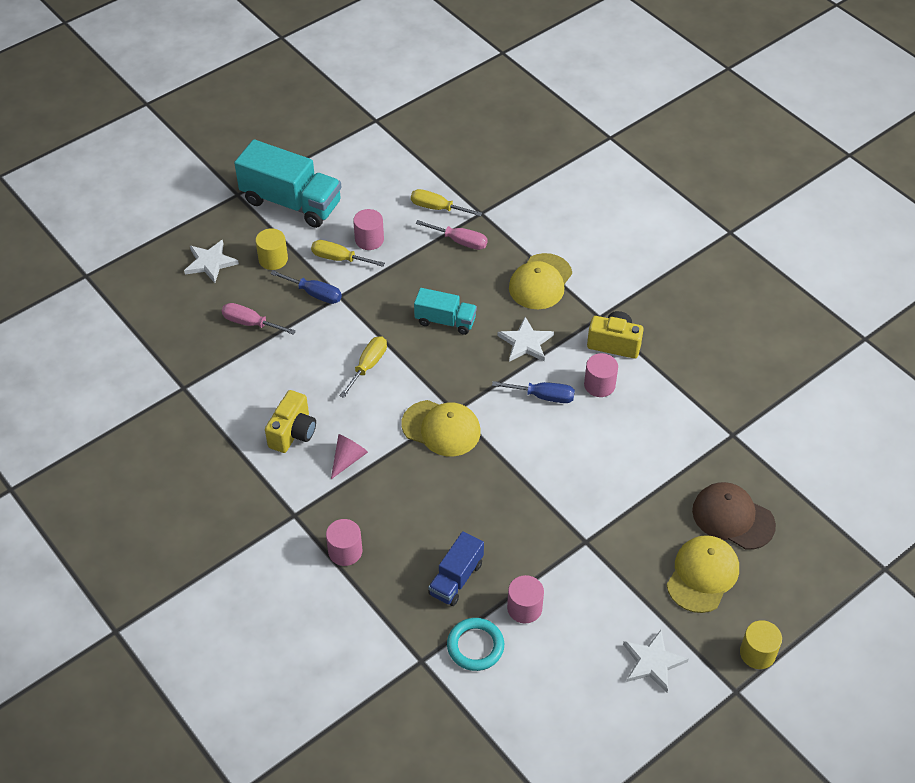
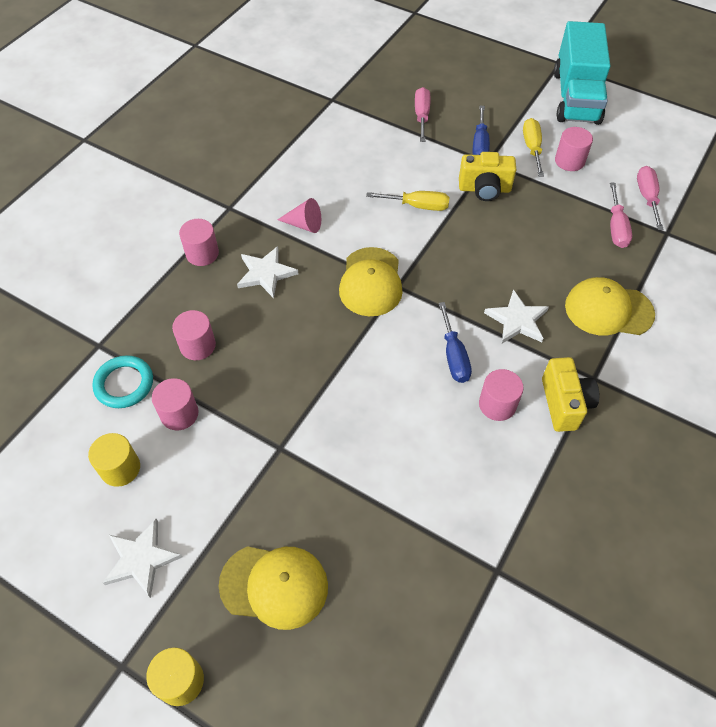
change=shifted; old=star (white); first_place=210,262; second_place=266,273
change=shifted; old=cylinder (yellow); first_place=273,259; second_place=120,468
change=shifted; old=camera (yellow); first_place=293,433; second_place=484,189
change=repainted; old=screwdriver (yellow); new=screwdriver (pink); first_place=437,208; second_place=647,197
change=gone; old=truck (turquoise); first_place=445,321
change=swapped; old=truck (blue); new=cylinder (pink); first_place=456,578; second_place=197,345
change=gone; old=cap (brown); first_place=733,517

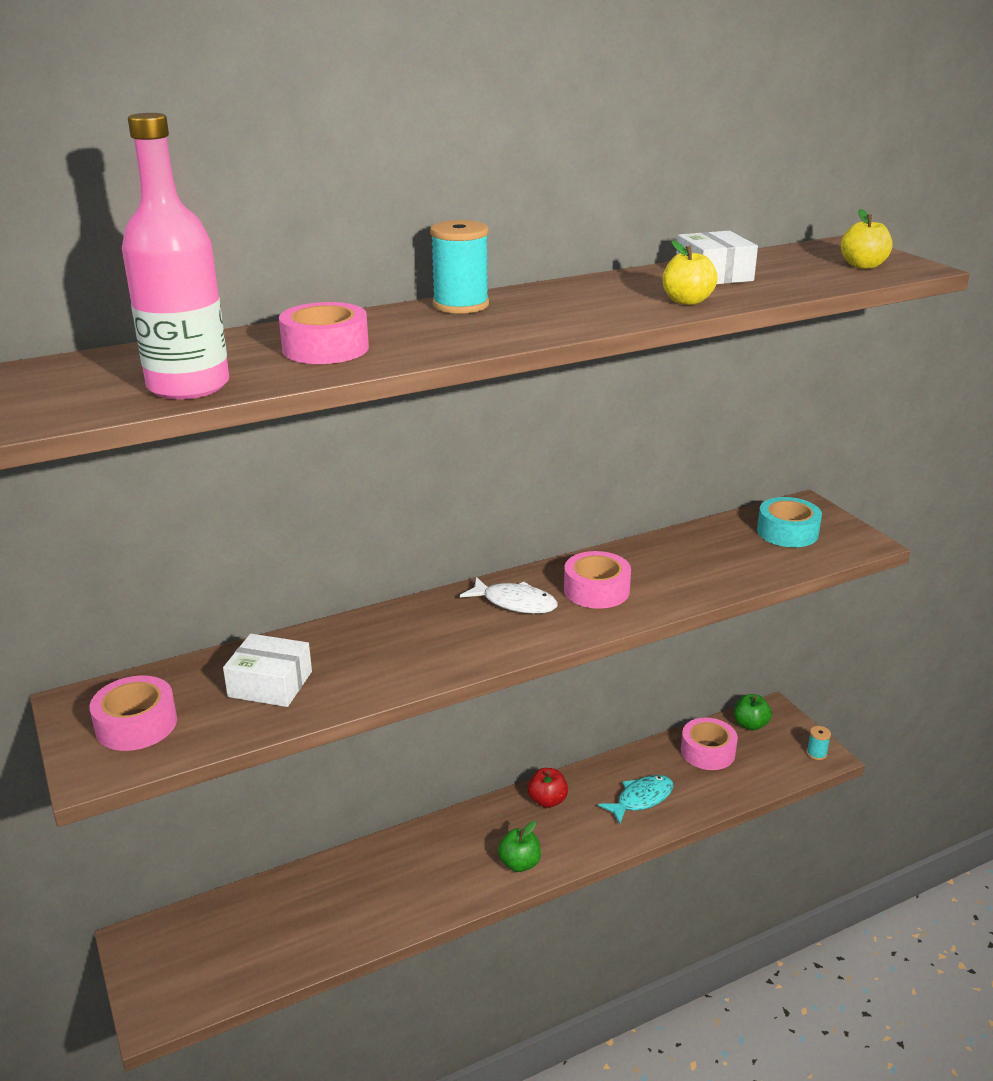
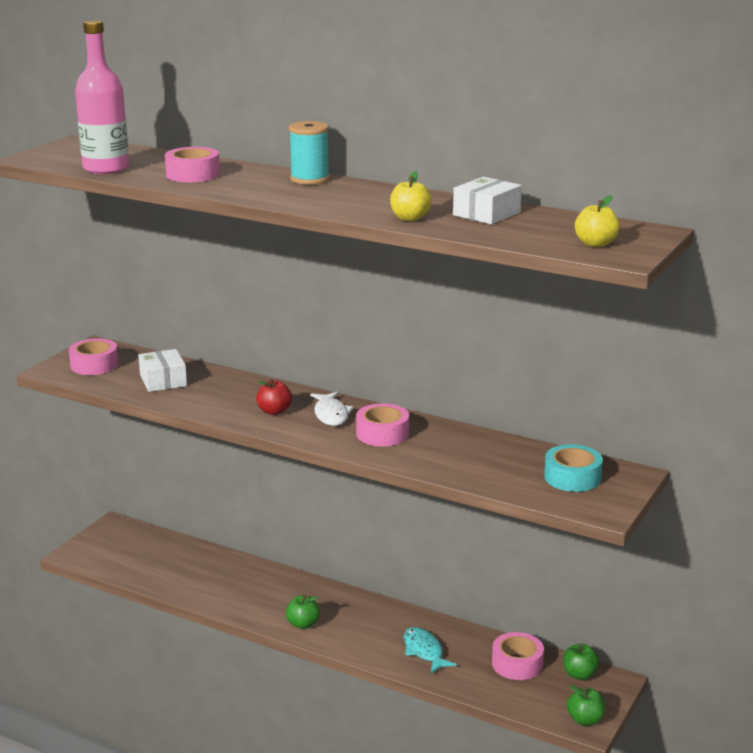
change=shifted; old=apple (red); first_place=547,800; second_place=274,411
change=rotated; old=fish (turquoise); first_place=641,799; second_place=424,651; degrees=-135
change=swapped; old=spool (turquoise); new=apple (green); first_place=816,753; second_place=585,720

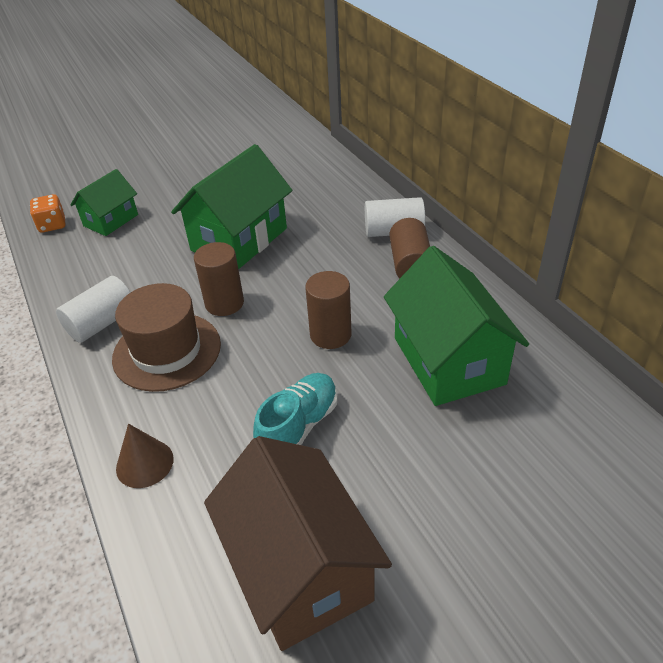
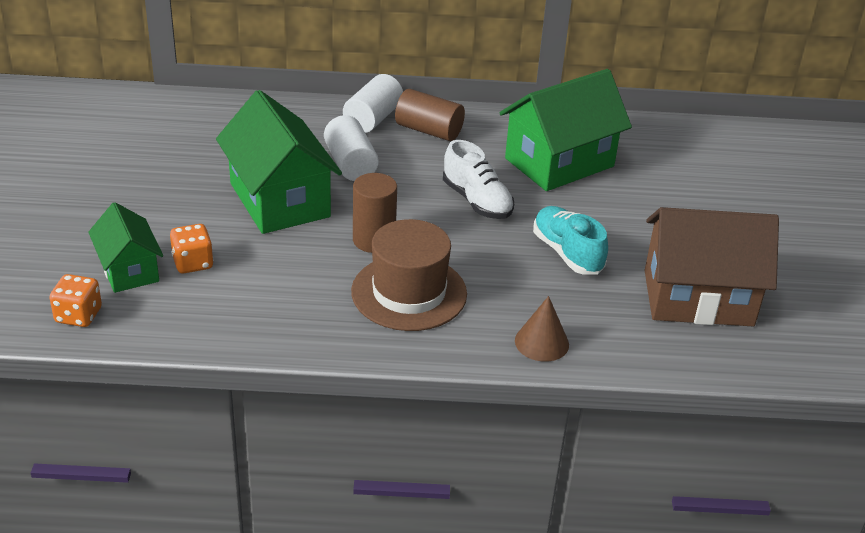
change=shifted; old=cylinder (white); first_place=102,323; second_place=350,164
change=swapped; old=cylinder (brown); new=shoe (white); first_place=330,335; second_place=477,201
change=rotated; old=house (green); first_place=448,360; second_place=559,162; degrees=-45
change=new; new=dice (orange); second_place=193,263

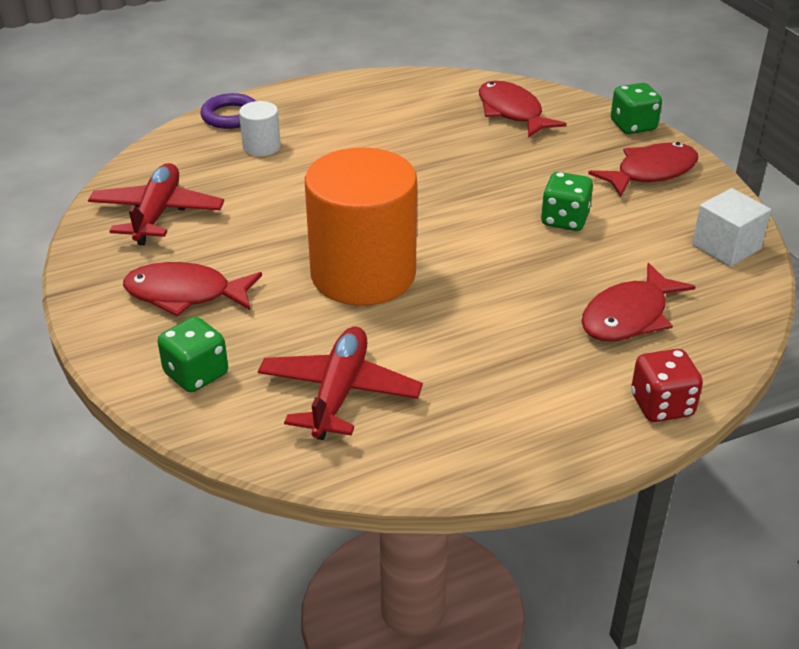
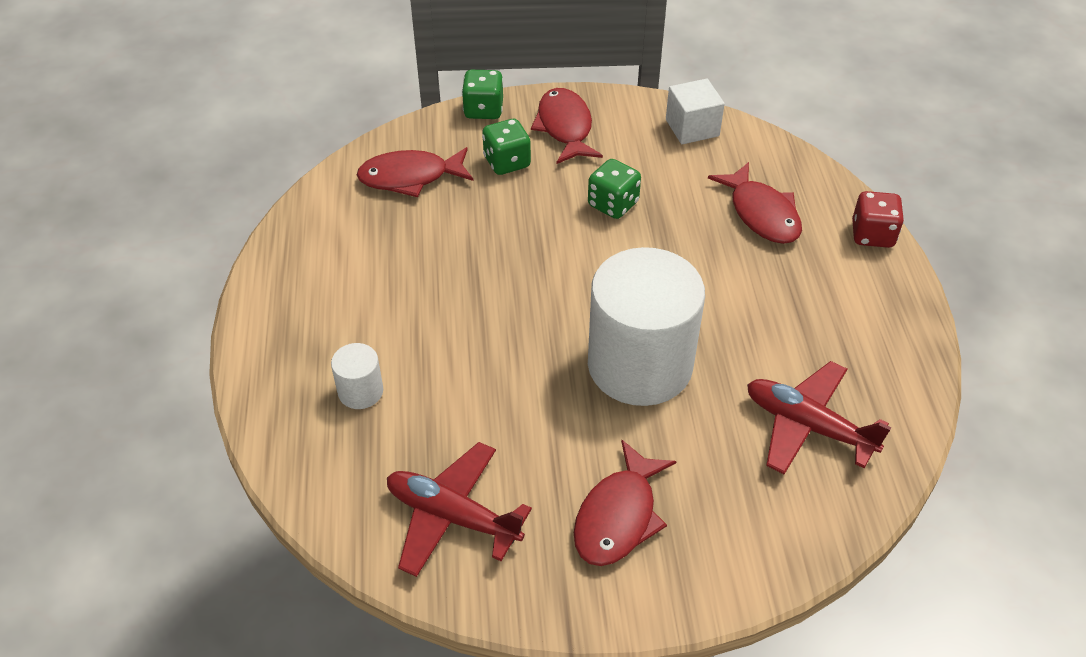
change=shifted; old=dice (green); first_place=196,374; second_place=507,162
change=gone; old=ring (purple); first_place=230,116
change=repainted; old=cylinder (orange); new=cylinder (white); first_place=363,274; second_place=640,365

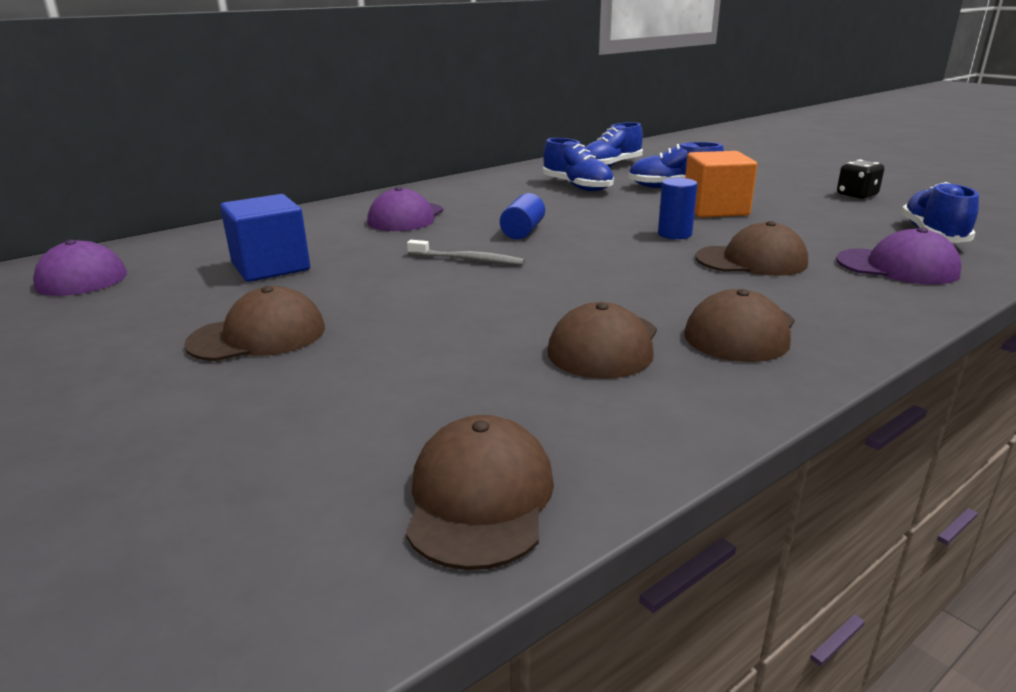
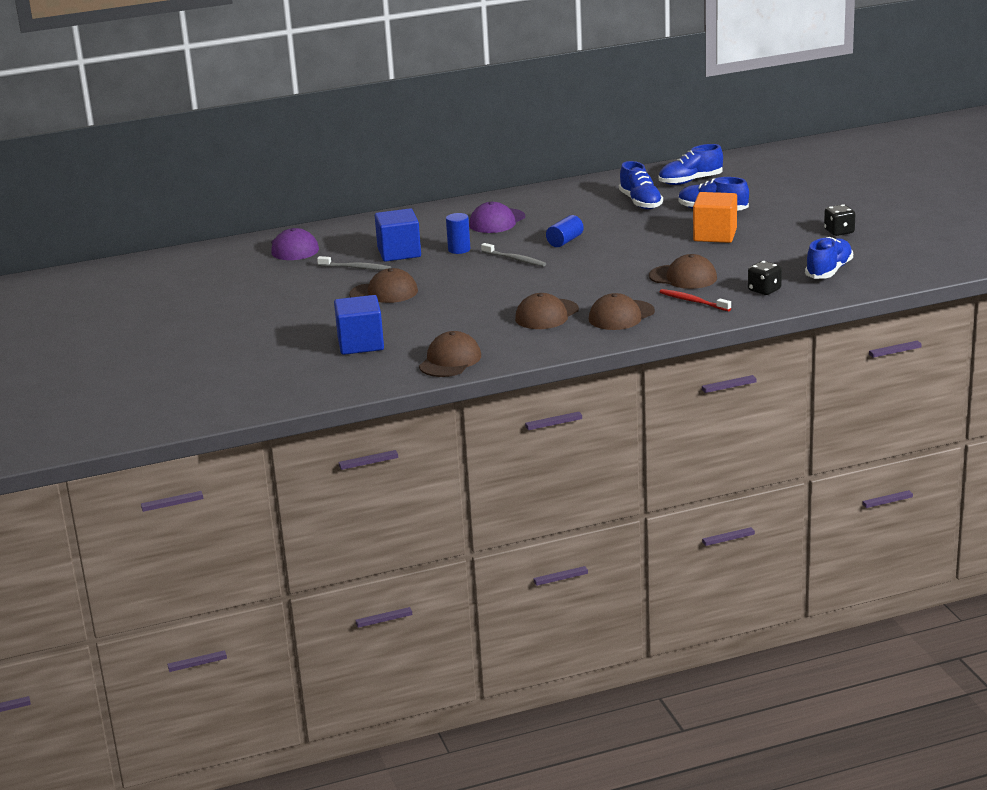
change=shifted; old=cylinder (blue); first_place=674,234; second_place=459,249
change=swapped; old=cap (purple); new=dice (black); first_place=897,267; second_place=764,290
change=new; new=toothbrush (grey); second_place=355,268
change=new; new=cube (blue); second_place=360,344
change=new; new=toothbrush (red); second_place=693,301

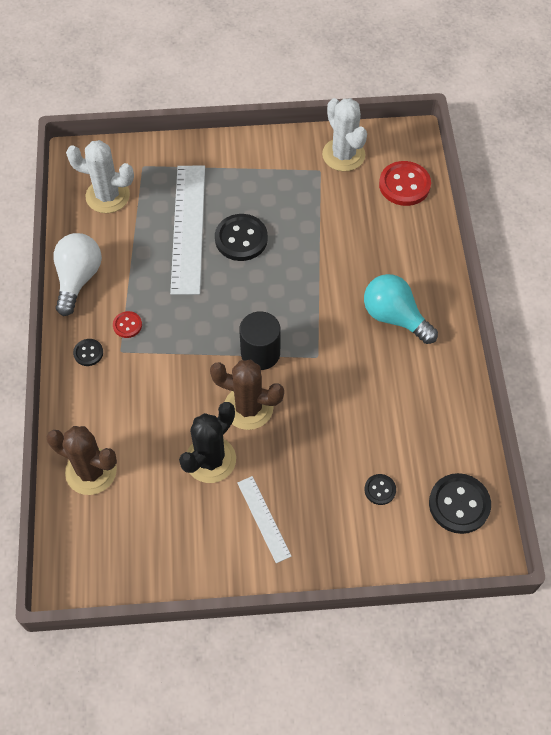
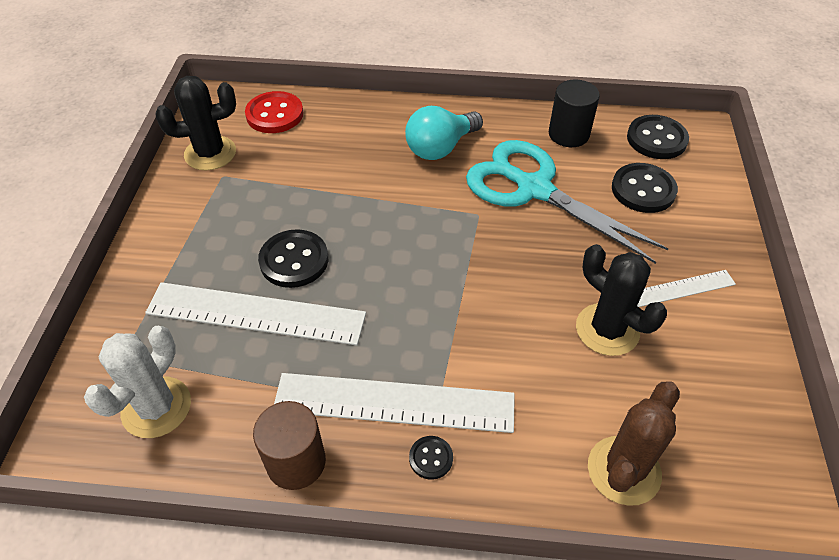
change=swapped; old=light bulb (white); new=cylinder (brown); first_place=78,279; second_place=296,462
change=swapped; old=button (red); new=ruler (white); first_place=127,325; second_place=394,402
change=gone; old=cactus (brown); first_place=248,408
change=shifted; old=cylinder (black); first_place=260,353; second_place=568,134
change=repainted; old=cactus (white); new=cactus (black); first_place=343,155; second_place=210,153
change=scaled; old=button (black); first_place=380,490; second_place=643,190; factor=1.91
change=new; new=scissors (turquoise); second_place=534,189

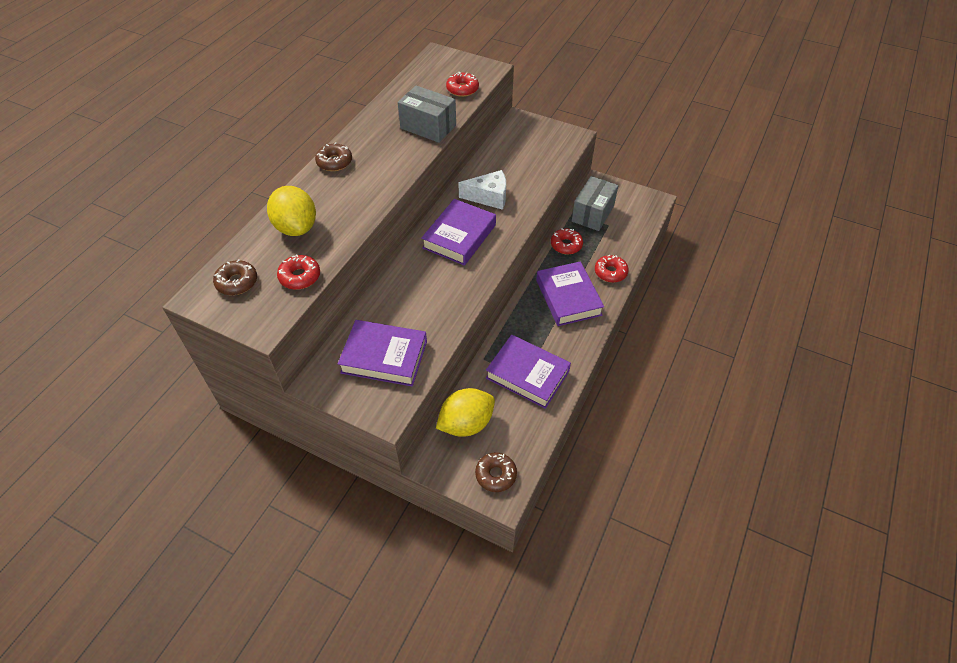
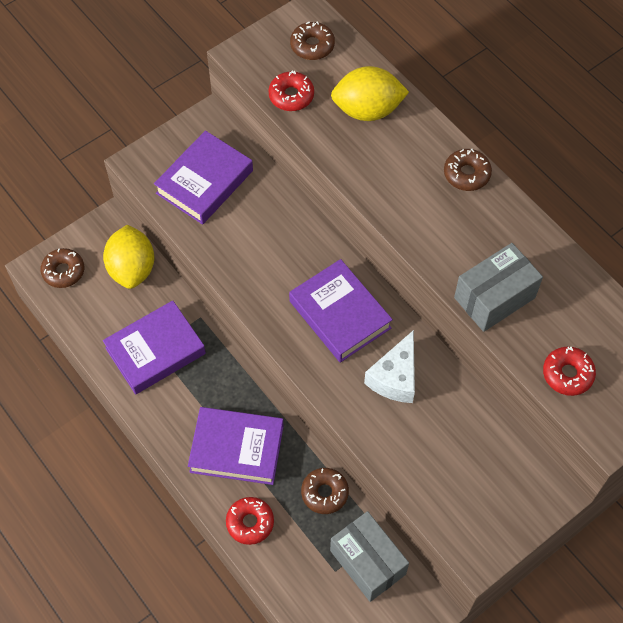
change=repainted; old=donut (red); new=donut (brown); first_place=566,245; second_place=324,493

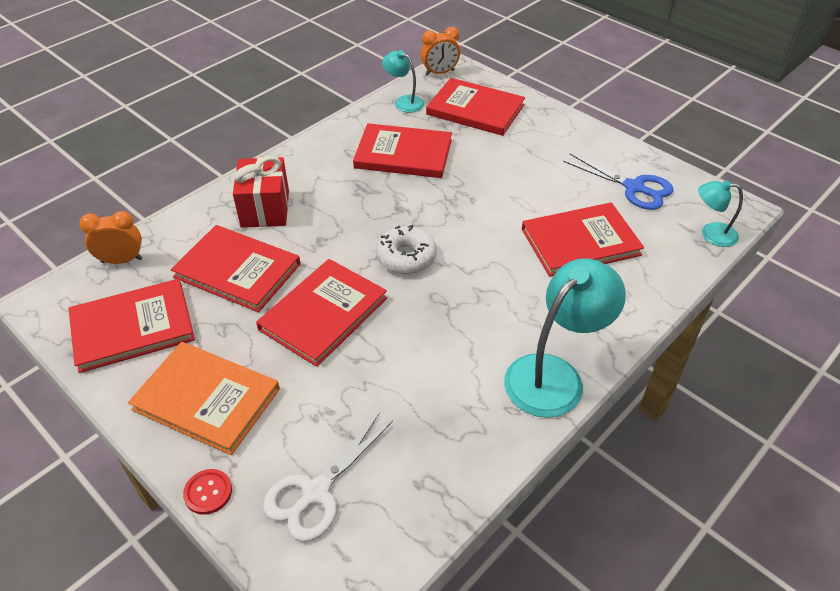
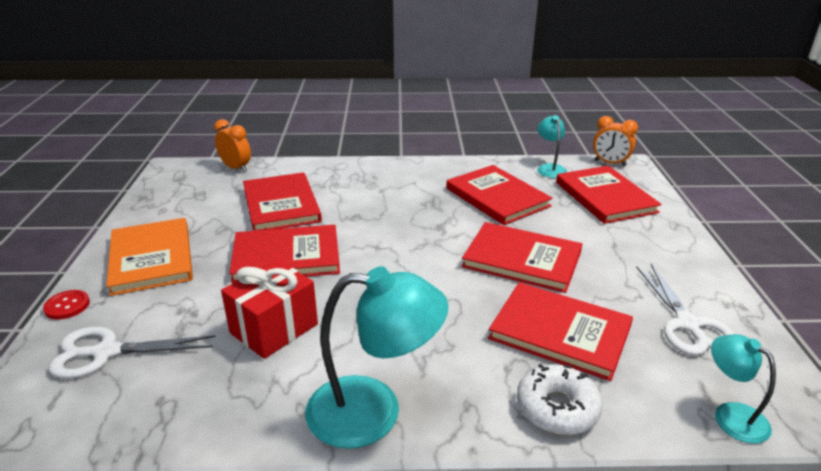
change=shifted; old=book (red); first_place=133,327; second_place=522,259
change=shifted; old=gift (red); first_place=265,209; second_place=274,328
change=shifted; old=donut (white); first_place=406,257; second_place=557,408
change=repainted; old=scissors (blue); new=scissors (white); first_place=634,188; second_place=688,324

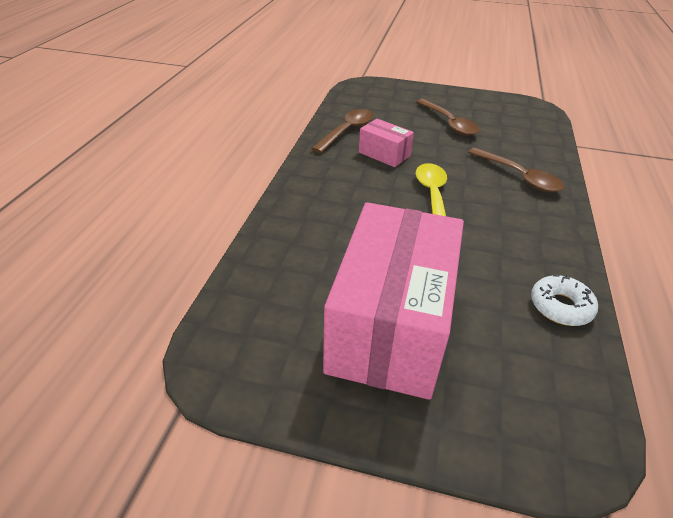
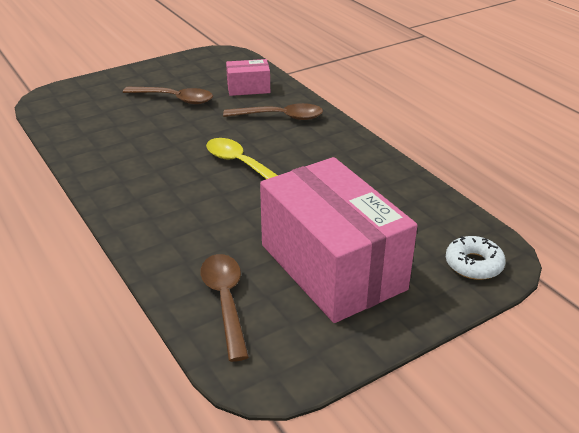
change=shifted; old=spoon (brown); first_place=347,131; second_place=225,301
change=shifted; old=box (pink); first_place=384,154; second_place=248,88
change=shifted; old=donut (white); first_place=560,306; second_place=473,264

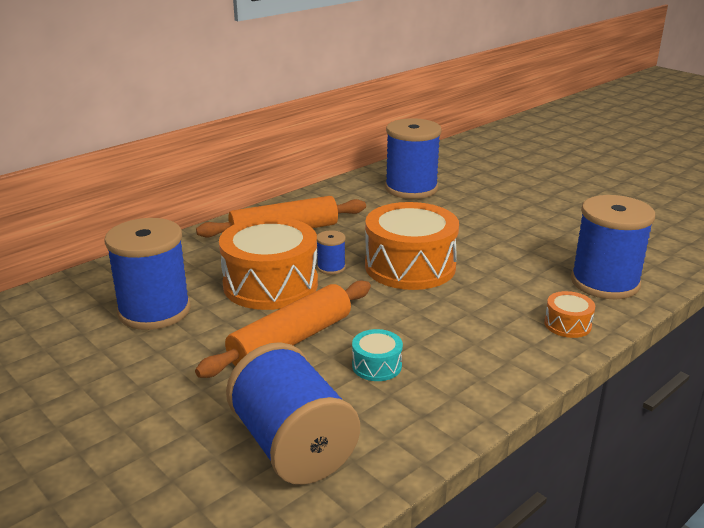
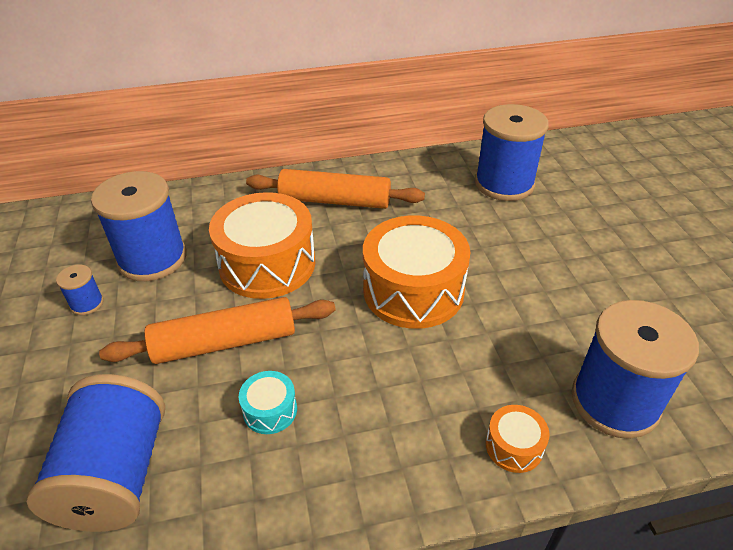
change=shifted; old=spool (blue); first_place=331,267; second_place=87,303

